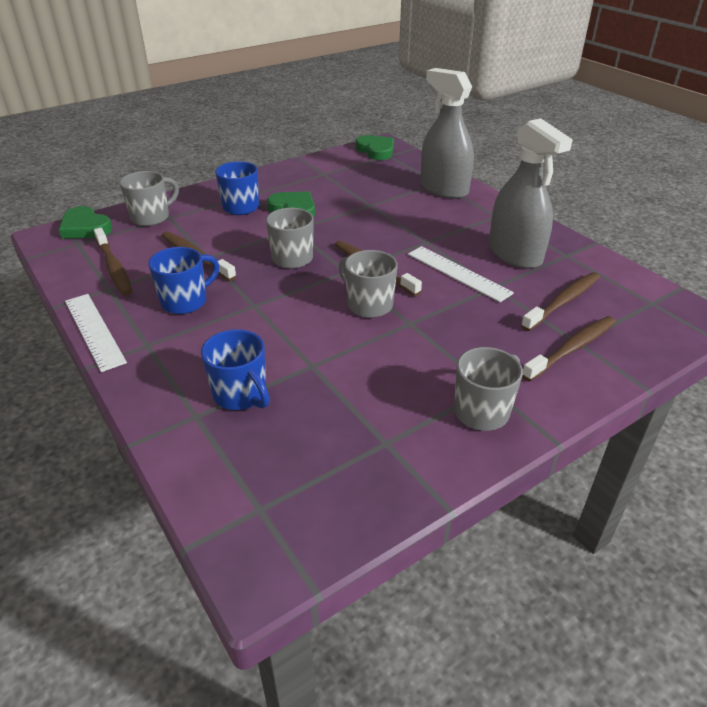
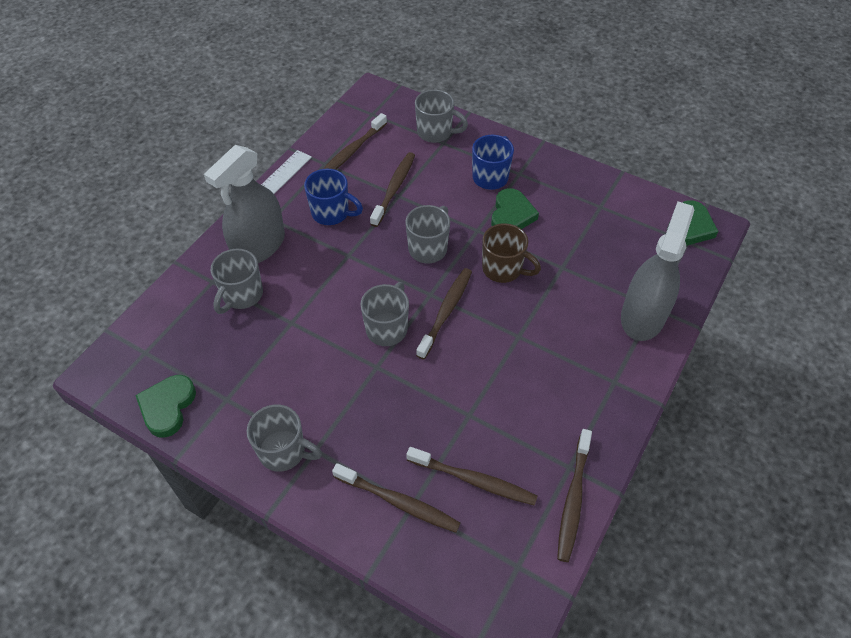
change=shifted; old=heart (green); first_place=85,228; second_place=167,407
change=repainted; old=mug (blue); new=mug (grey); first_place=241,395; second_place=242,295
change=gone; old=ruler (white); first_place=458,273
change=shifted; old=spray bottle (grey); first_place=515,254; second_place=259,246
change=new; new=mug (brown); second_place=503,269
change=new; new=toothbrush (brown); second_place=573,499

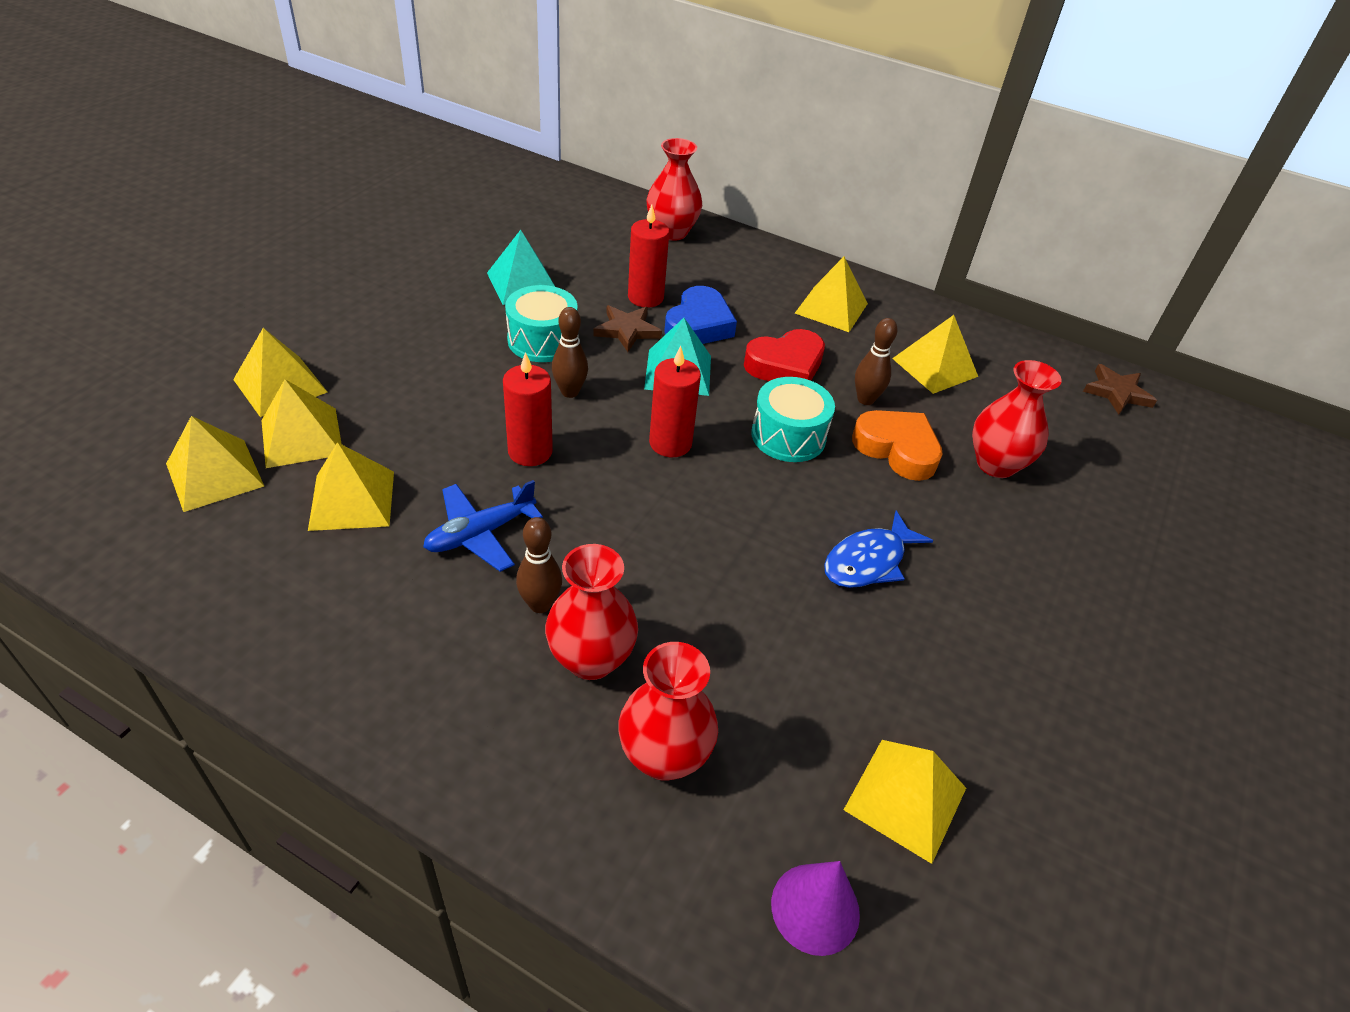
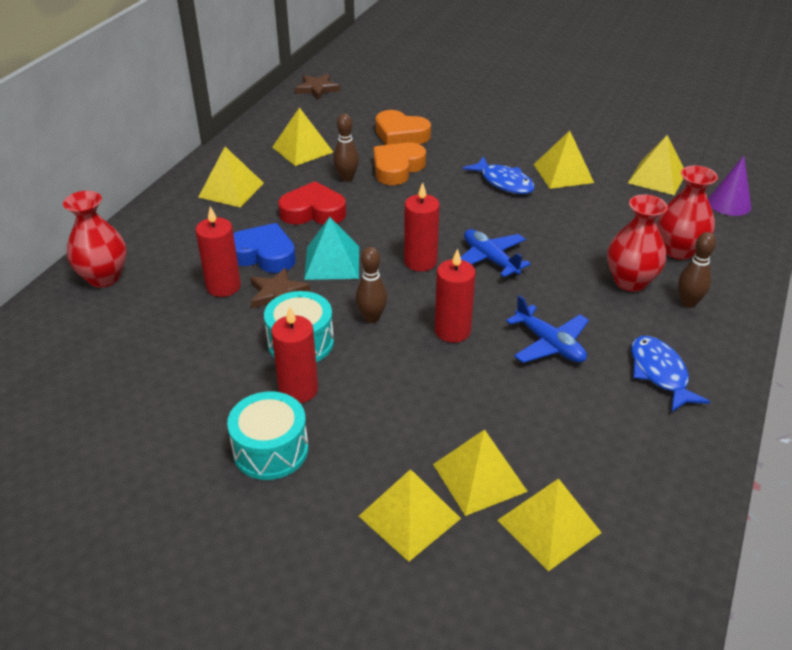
change=shifted; old=pyramid (yellow); first_place=352,500; second_place=563,173
change=gone; old=pyramid (turquoise); first_place=523,284
change=shifted; old=bowling pin (brown); first_place=540,604; second_place=688,303
change=rotated; old=heart (red); first_place=785,365; second_place=313,211; degrees=-60
change=shifted; old=drum (turquoise); first_place=788,436; second_place=270,450
change=swapped; old=vase (red); new=heart (orange); first_place=996,464; second_place=400,135
change=new; new=candle (red); second_place=298,390
change=new; new=plane (blue); second_place=490,259
change=new; new=fish (blue); second_place=659,373

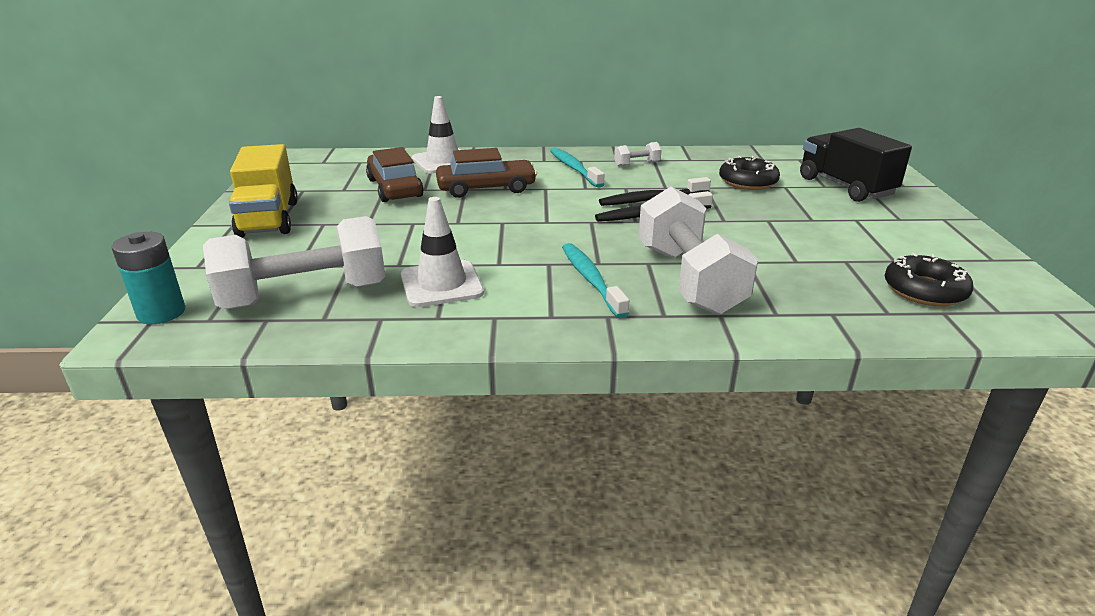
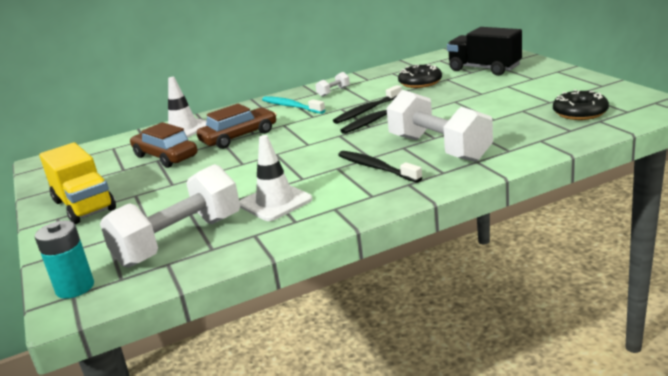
change=repainted; old=toothbrush (turquoise); new=toothbrush (black); first_place=591,279; second_place=376,168

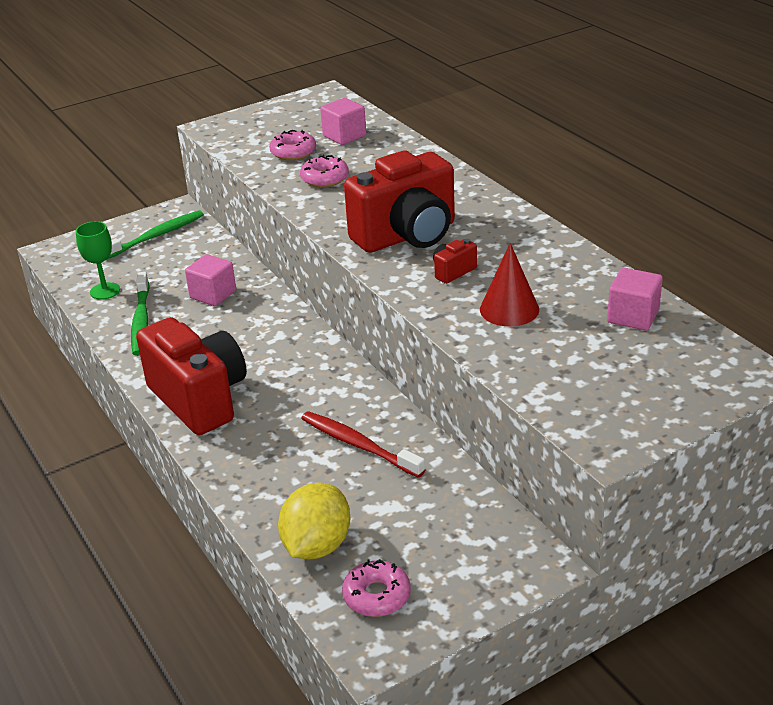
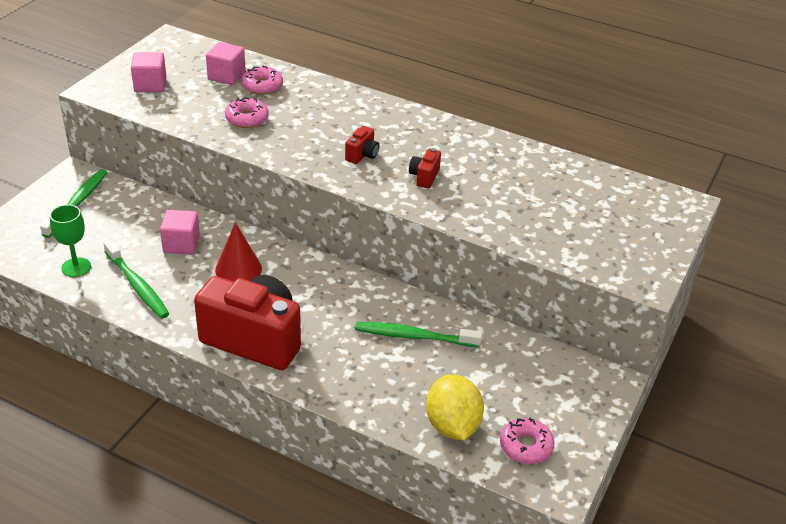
change=shifted; old=donut (pink); first_place=293,152; second_place=262,86
change=repainted; old=toothbrush (red); new=toothbrush (green); first_place=359,445; second_place=414,336
change=scaled; old=camera (red); first_place=407,236; second_place=362,155; factor=0.4
change=shifted; old=cone (red); first_place=509,309; second_place=238,269
change=shifted; old=cube (pink); first_place=633,316; second_place=150,85

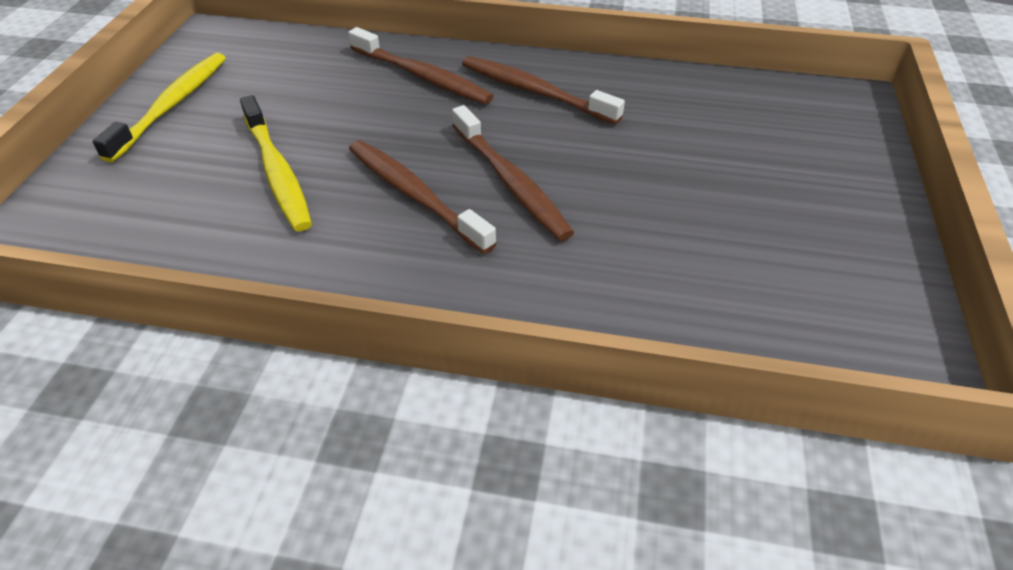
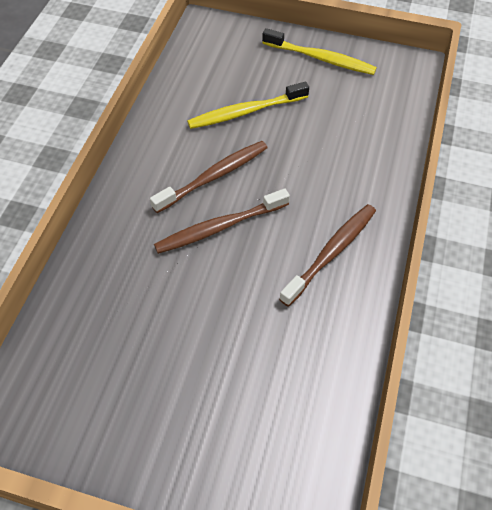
change=gone; old=toothbrush (brown); first_place=422,76

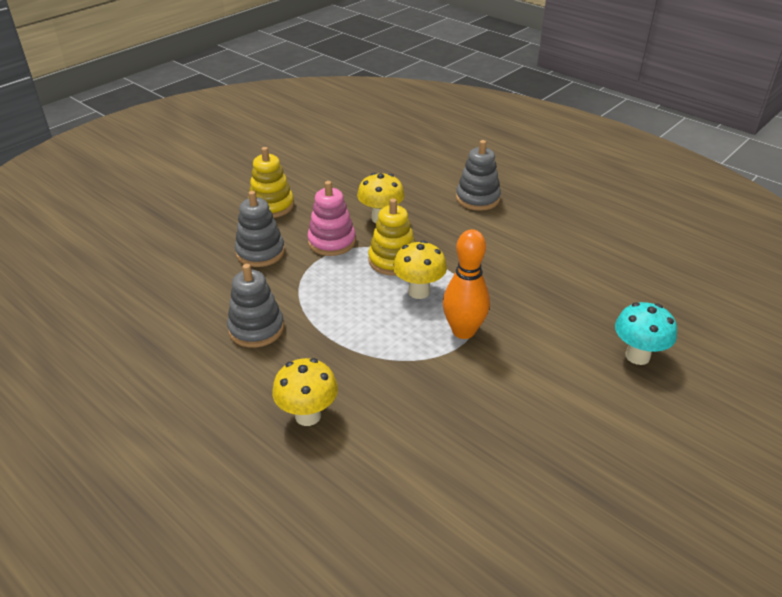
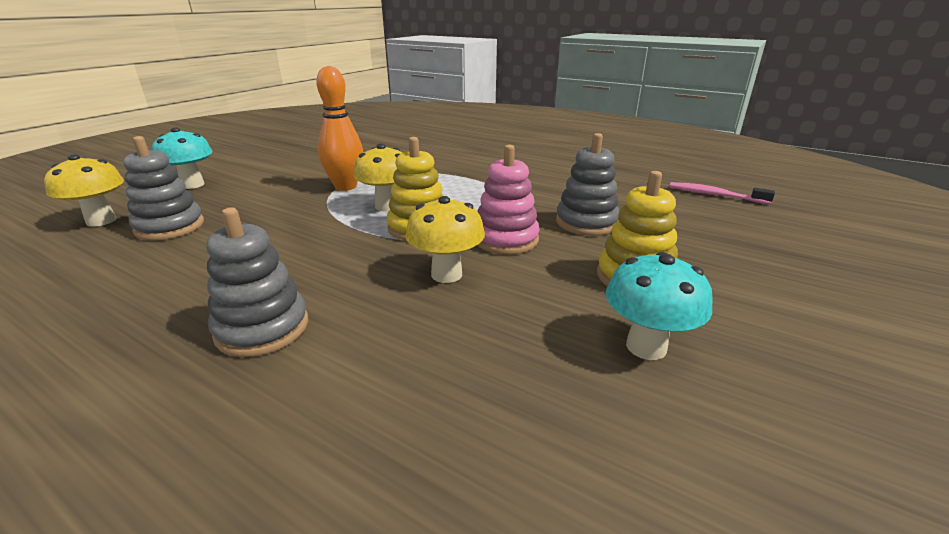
change=shifted; old=stacking toy (grey); first_place=256,329; second_place=170,227
change=shifted; old=mushroom (yellow); first_place=308,415; second_place=101,221
change=new; new=mushroom (turquoise); second_place=646,346
change=new; new=toothbrush (pink); second_place=714,195

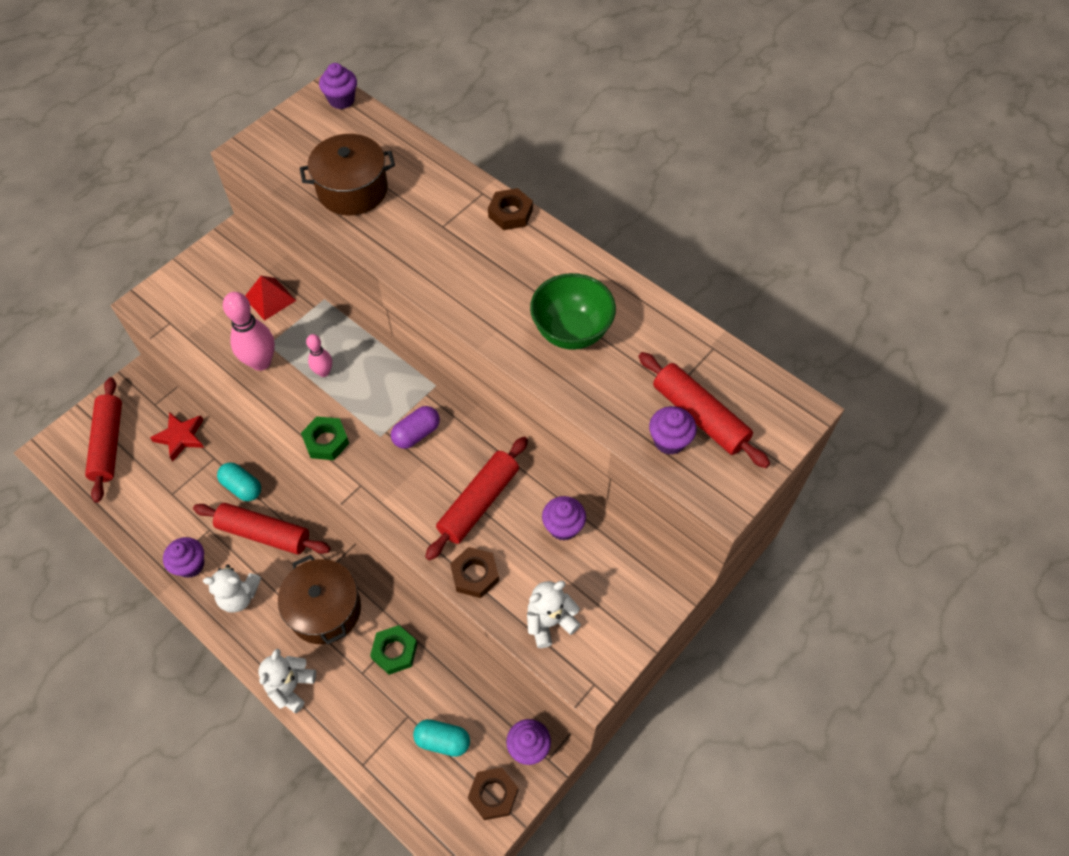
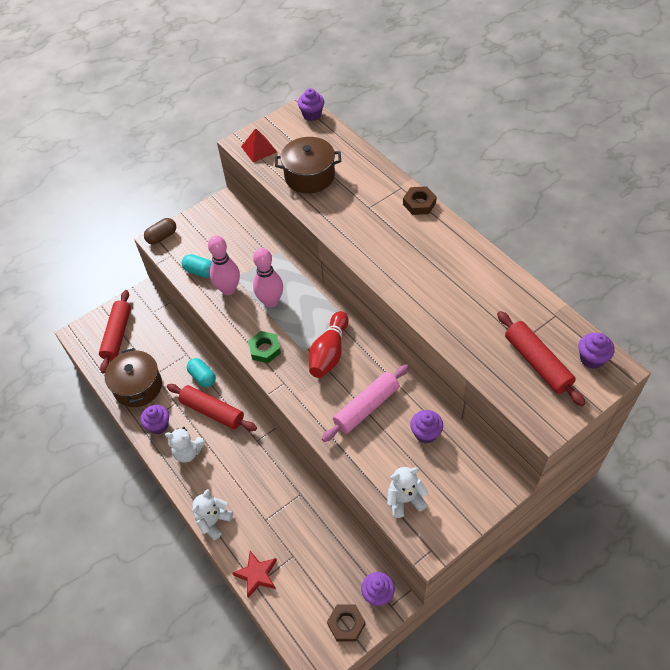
change=shifted; old=star (red); first_place=181,437; second_place=256,574
change=shifted; old=pyramid (red); first_place=270,298; second_place=259,149
change=shifted; old=pot (brown); first_place=325,609; second_place=138,386
change=scaled; old=bowling pin (pink); first_place=324,372; second_place=271,301; factor=1.77
change=gone; old=nut (green); first_place=394,651
change=swapped; old=capsule (purple); new=bowling pin (red); first_place=416,434; second_place=329,353
change=shifted; old=capsule (turquoise); first_place=442,741; second_place=200,271
change=repainted; old=rolling pin (red); new=rolling pin (pink); first_place=478,502; second_place=366,407
change=gone; old=nut (brown); first_place=475,575
change=gone; old=bowl (green); first_place=571,332
change=shifted; old=cupcake (purple); first_place=669,441; second_place=591,359
change=new; new=capsule (brown); second_place=162,237

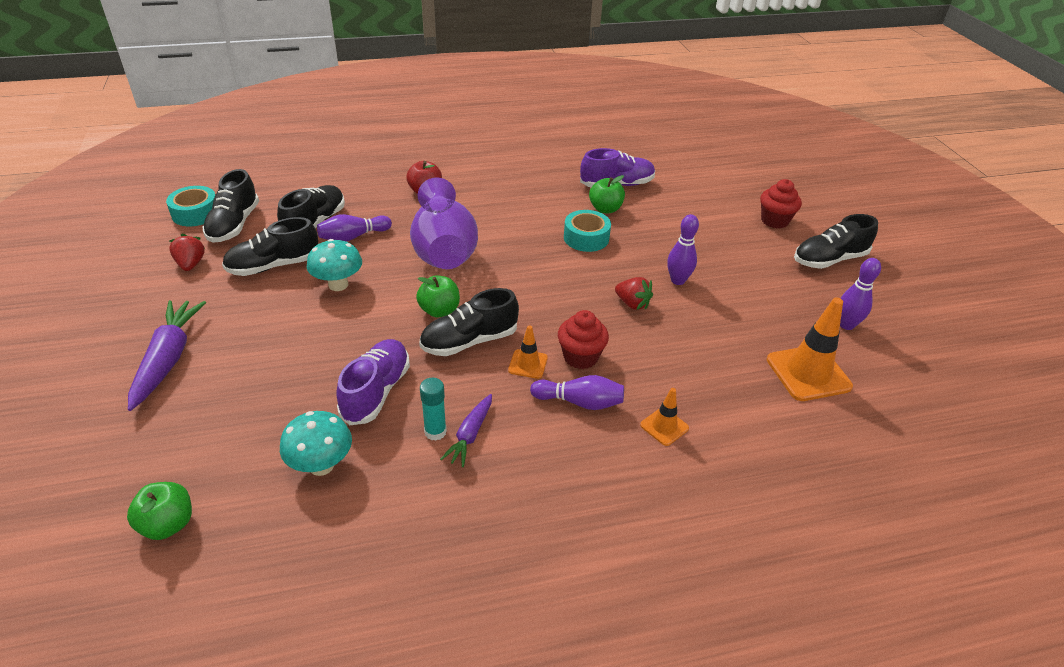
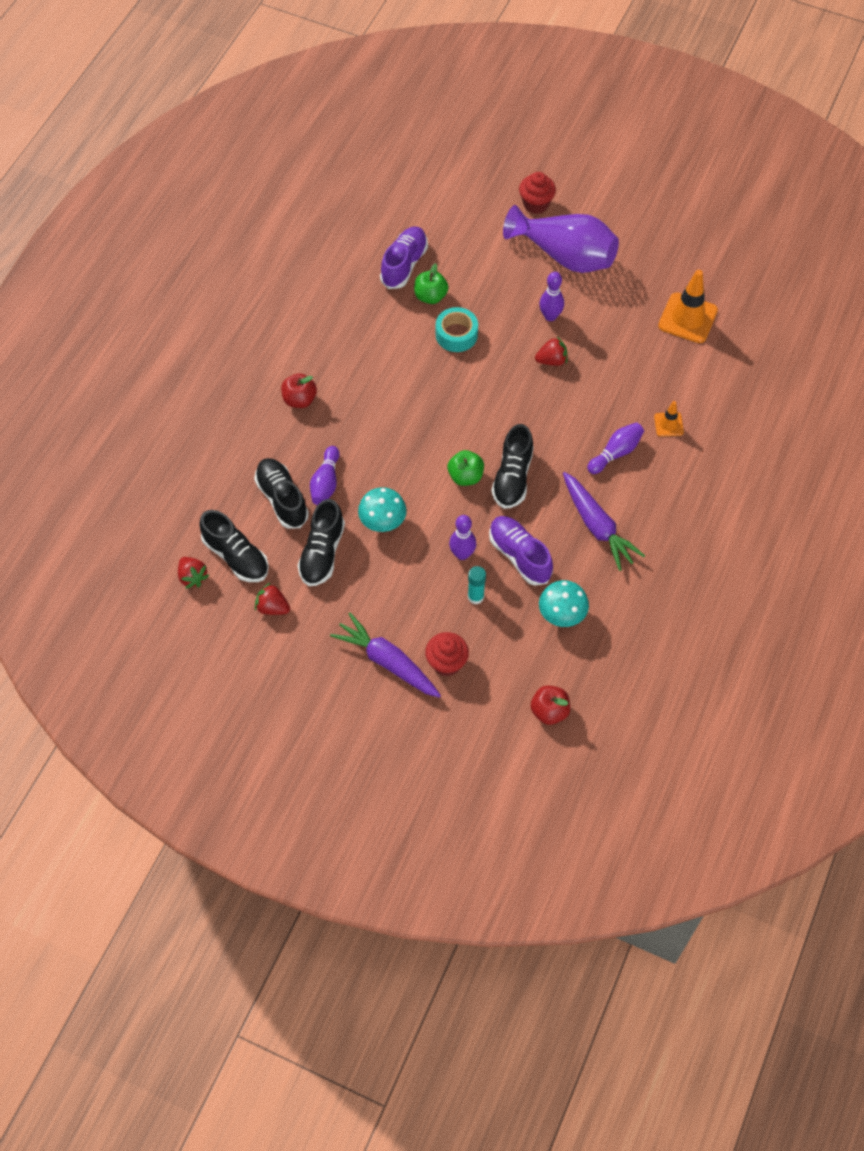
change=repainted; old=apple (green); new=apple (red); first_place=168,524; second_place=549,711
change=swapped; old=tape (turquoise); new=strawberry (red); first_place=195,213; second_place=192,577
change=shifted; old=vase (purple); first_place=443,250; second_place=565,256
change=shifted; old=glue stick (turquoise); first_place=435,432; second_place=475,597
change=scaled; old=carrot (purple); first_place=470,435; second_place=597,526; factor=1.73
change=gone; old=traffic cone (orange); first_place=528,364
change=shifted; old=cupcake (red); first_place=580,357; second_place=446,663
change=gone; old=shoe (black); first_place=829,259
change=shifted; old=bowling pin (purple); first_place=846,325; second_place=462,554

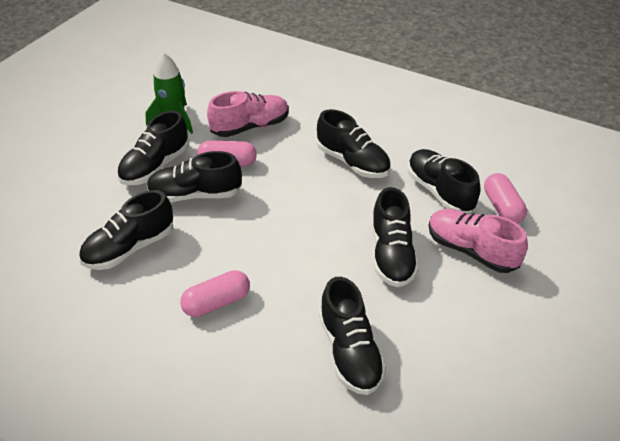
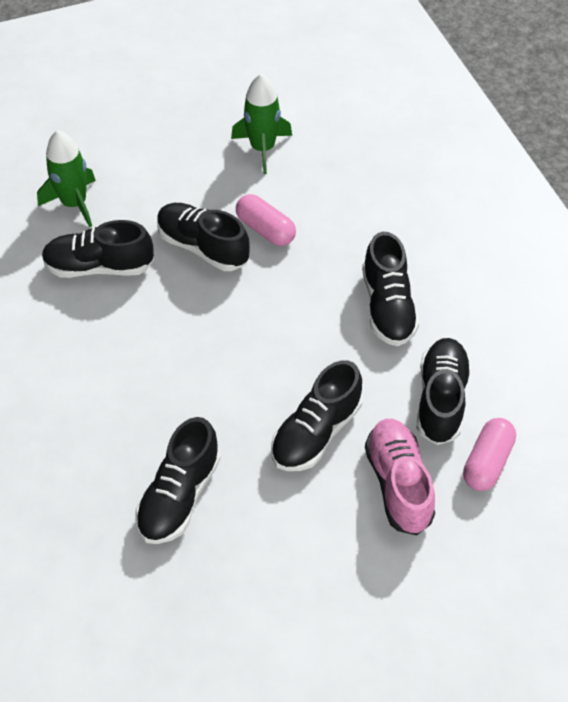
change=gone; old=shoe (black); first_place=155,166
change=gone; old=capsule (pink); first_place=217,302
change=gone; old=shoe (pink); first_place=250,127
change=new; new=rocket (green); second_place=74,204

